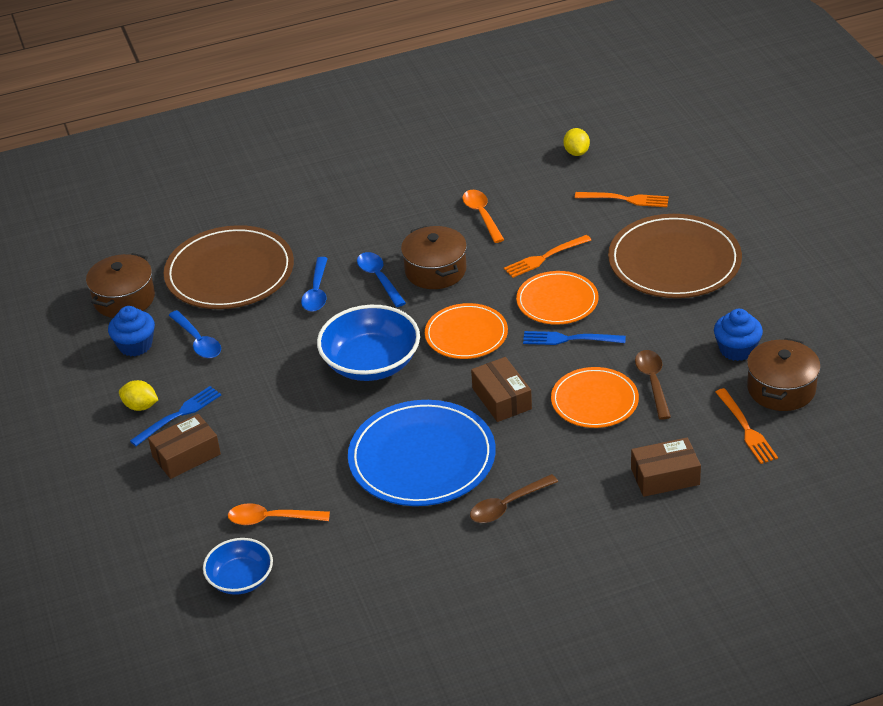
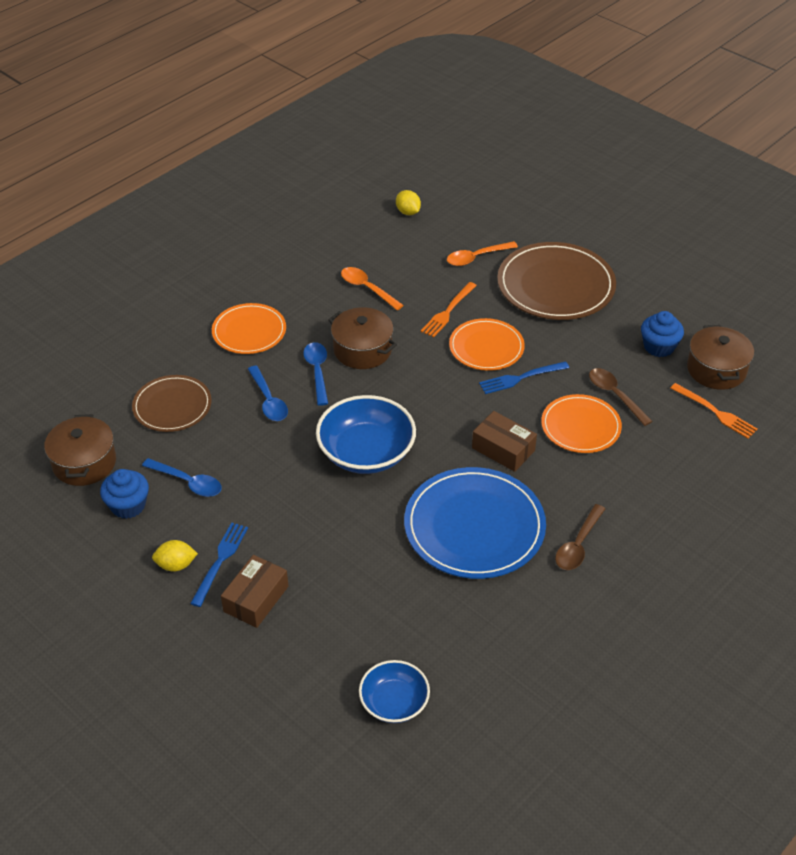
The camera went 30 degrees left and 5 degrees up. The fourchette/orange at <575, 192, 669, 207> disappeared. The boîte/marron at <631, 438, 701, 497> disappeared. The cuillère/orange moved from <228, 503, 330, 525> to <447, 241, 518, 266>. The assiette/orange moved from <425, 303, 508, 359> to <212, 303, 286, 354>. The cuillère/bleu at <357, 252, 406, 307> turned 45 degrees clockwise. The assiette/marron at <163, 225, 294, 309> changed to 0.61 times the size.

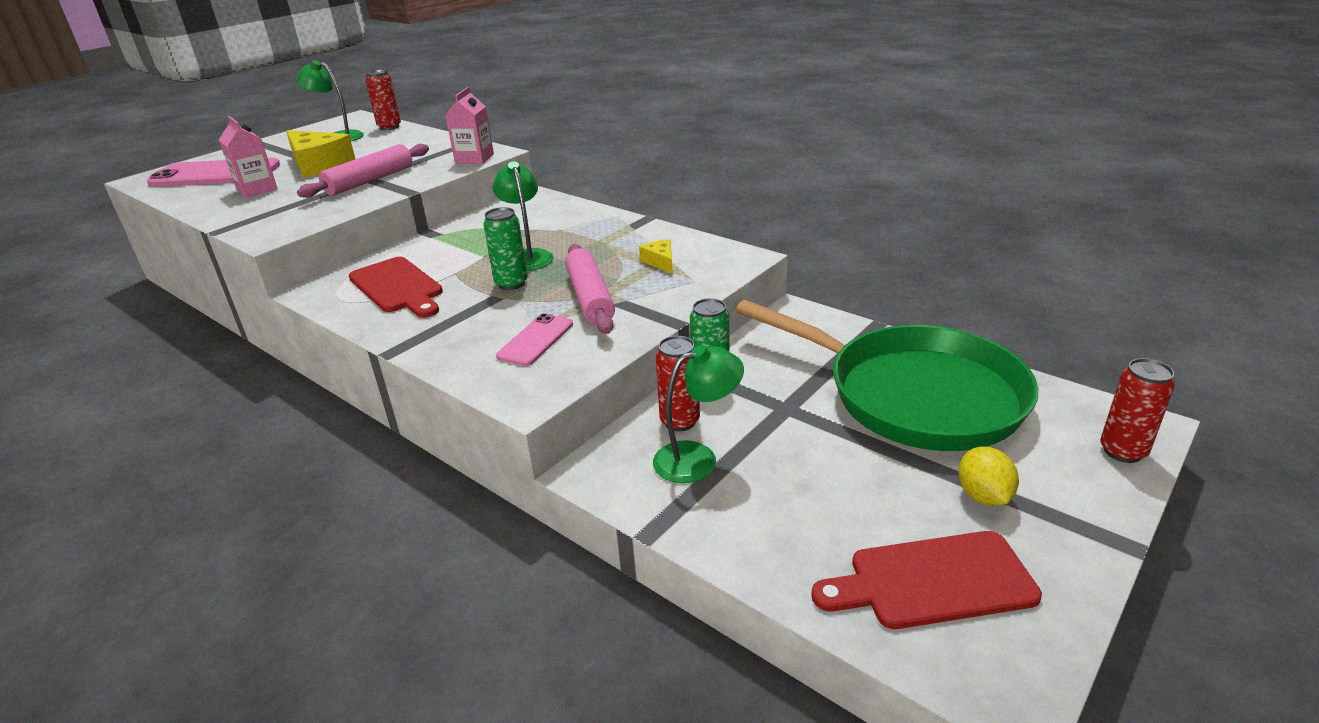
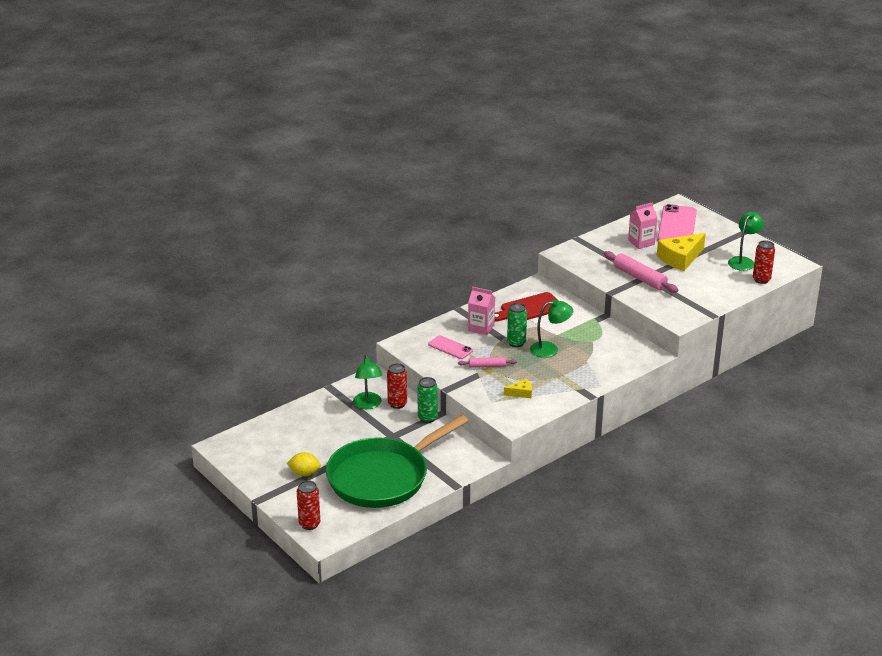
The camera went 100 degrees right and 0 degrees up. The planche à découper/rouge at <811, 531, 1042, 629> disappeared. The brique de lait/rose moved from <445, 87, 494, 164> to <468, 287, 495, 335>. The rouleau à pâtisserie/rose at <565, 244, 615, 334> changed to 0.57 times the size.

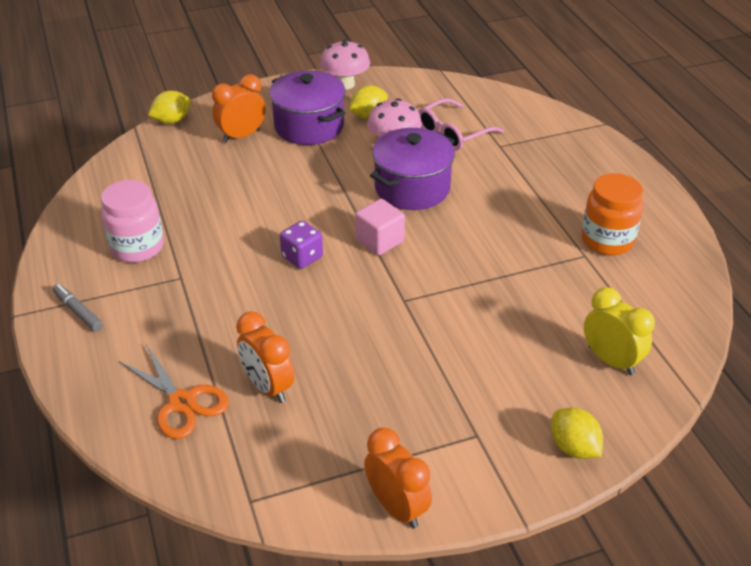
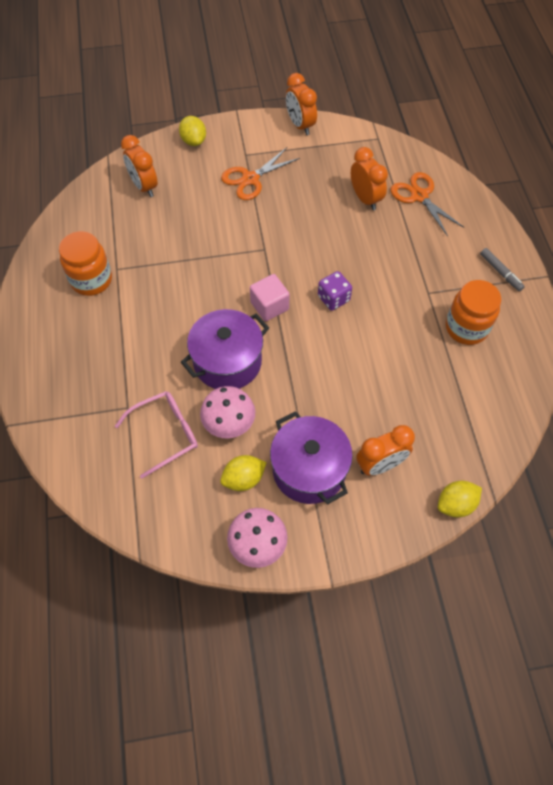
The camera went 170 degrees left and 20 degrees up. The ciseaux/orange at <221, 147, 300, 200> appeared. The bocal/rose at <101, 180, 164, 263> became the bocal/orange at <446, 280, 501, 345>. The réveil/jaune at <584, 287, 655, 375> became the réveil/orange at <121, 135, 158, 197>.

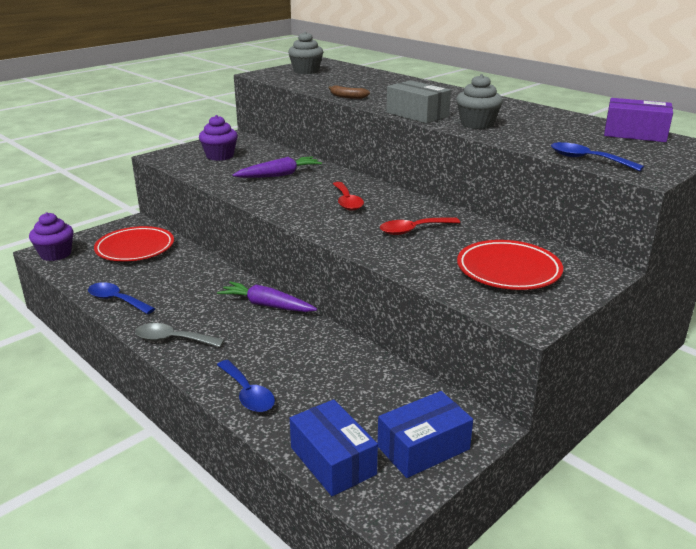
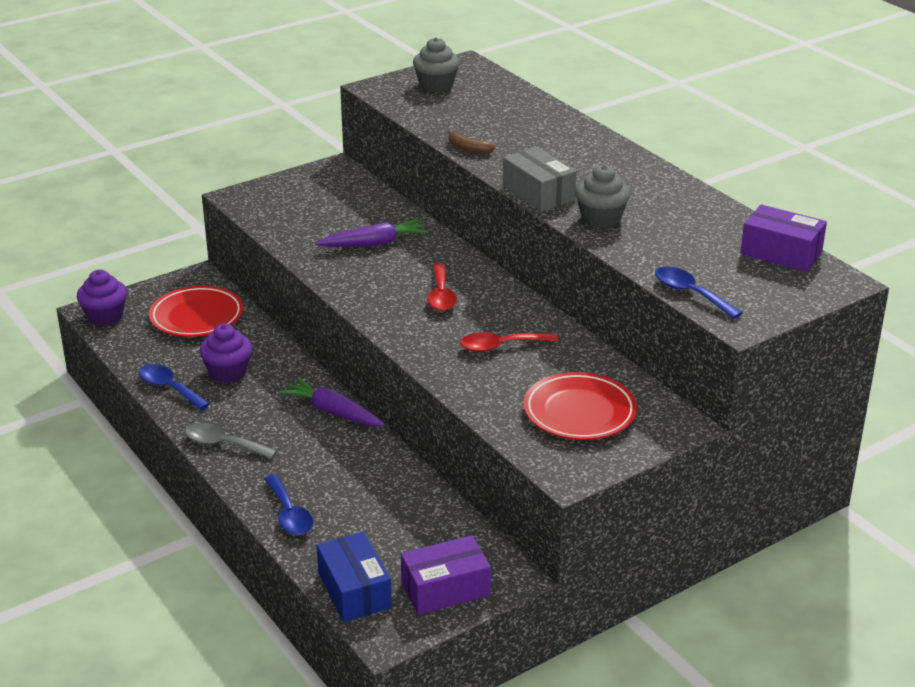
The camera went 10 degrees right and 5 degrees up. The muffin/violet moved from <199, 115, 238, 161> to <199, 324, 252, 383>. The boîte/bleu at <378, 391, 473, 478> became the boîte/violet at <401, 535, 491, 615>.

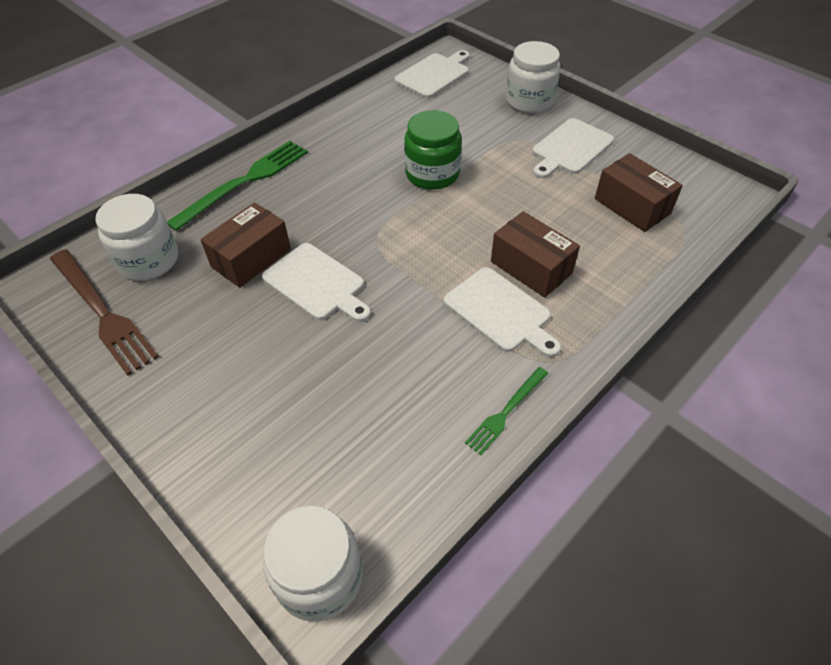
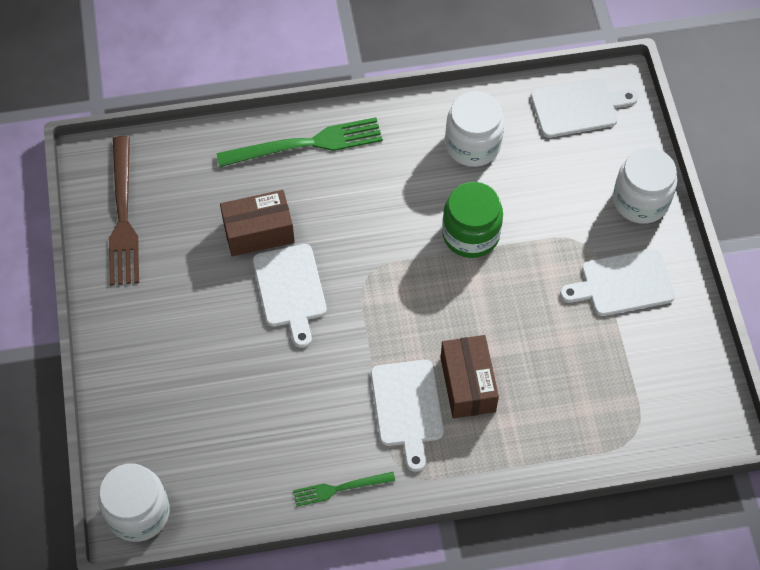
The camera went 35 degrees right and 10 degrees up. The boîte/marron at <595, 153, 683, 232> disappeared. The bocal/blanc moved from <95, 194, 178, 281> to <445, 91, 504, 167>.

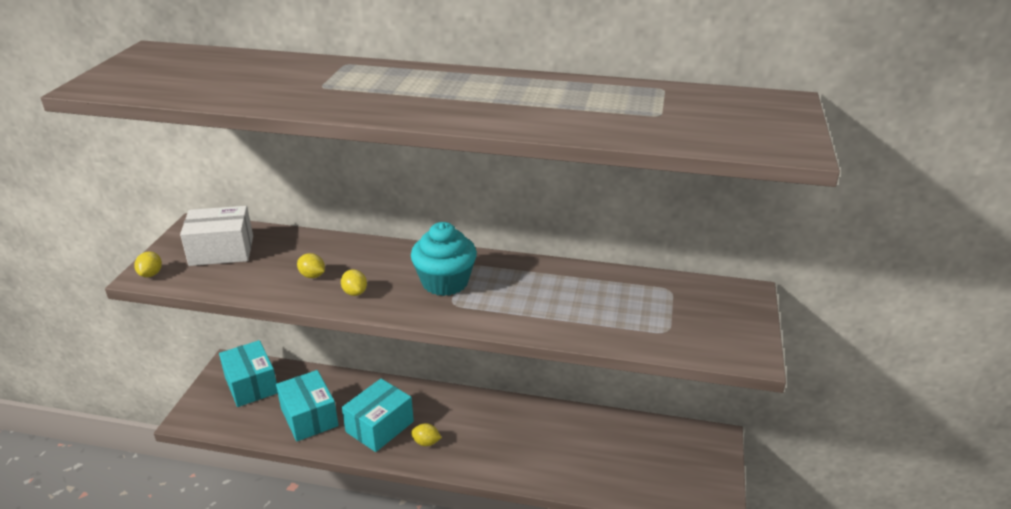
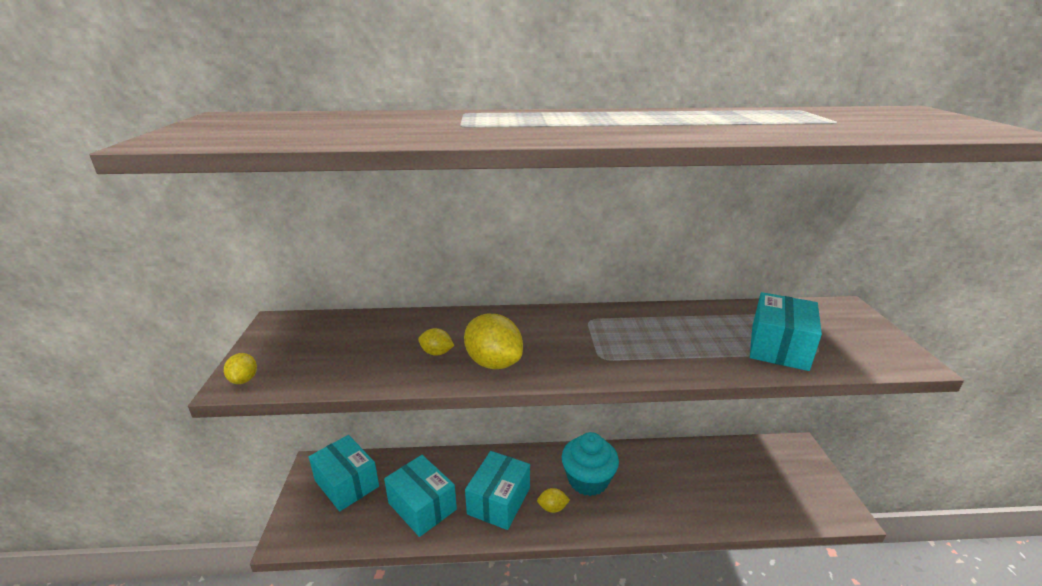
The camera went 15 degrees left and 5 degrees down. The boîte/blanc at <180, 206, 253, 266> disappeared. The boîte/turquoise at <750, 292, 822, 371> appeared. The muffin/turquoise moved from <411, 222, 477, 296> to <562, 432, 619, 496>. The citron/jaune at <341, 269, 367, 296> changed to 1.92 times the size.

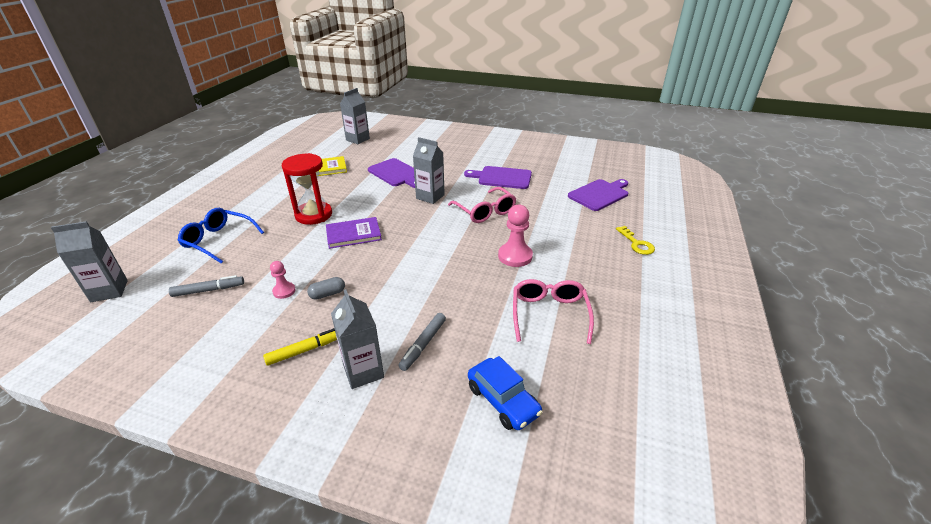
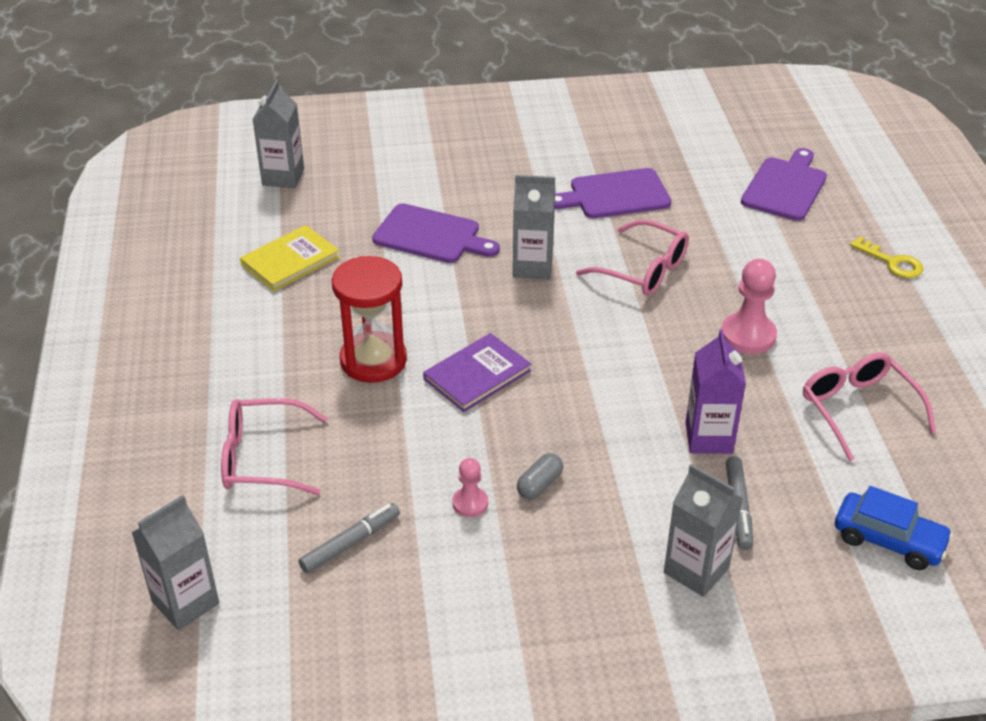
The camera went 25 degrees left and 5 degrees up. The feutre/jaune at <263, 328, 337, 366> disappeared. The brique de lait/violet at <686, 329, 746, 454> appeared. The lunettes/bleu at <178, 208, 264, 264> became the lunettes/rose at <221, 398, 328, 495>.

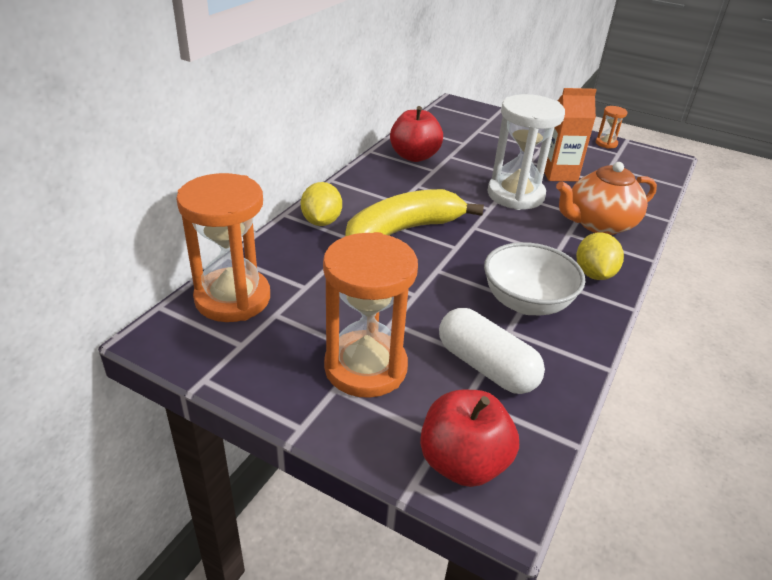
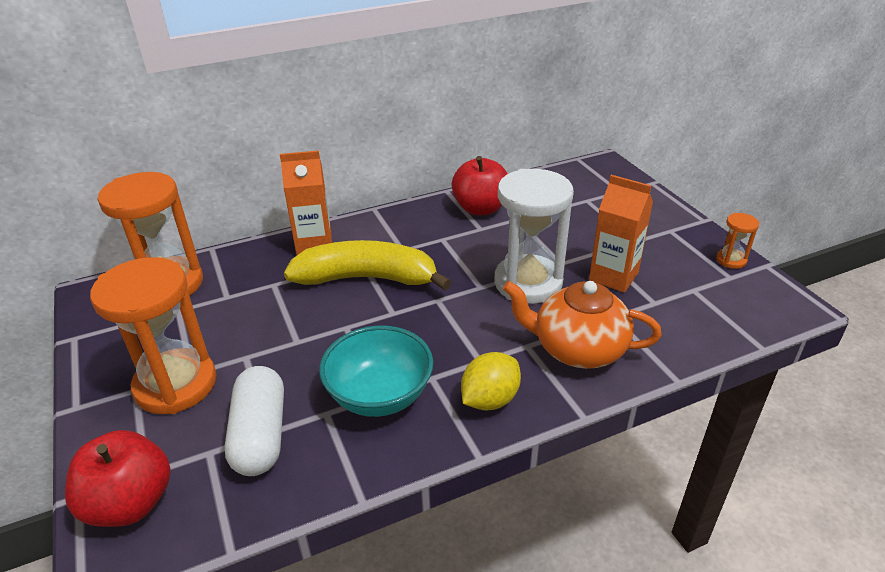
The camera went 40 degrees right and 0 degrees up. The citron/jaune at <301, 182, 342, 226> was replaced by the brique de lait/orange at <280, 150, 332, 255>. The bol/blanc at <484, 242, 585, 315> became the bol/turquoise at <319, 326, 433, 417>.

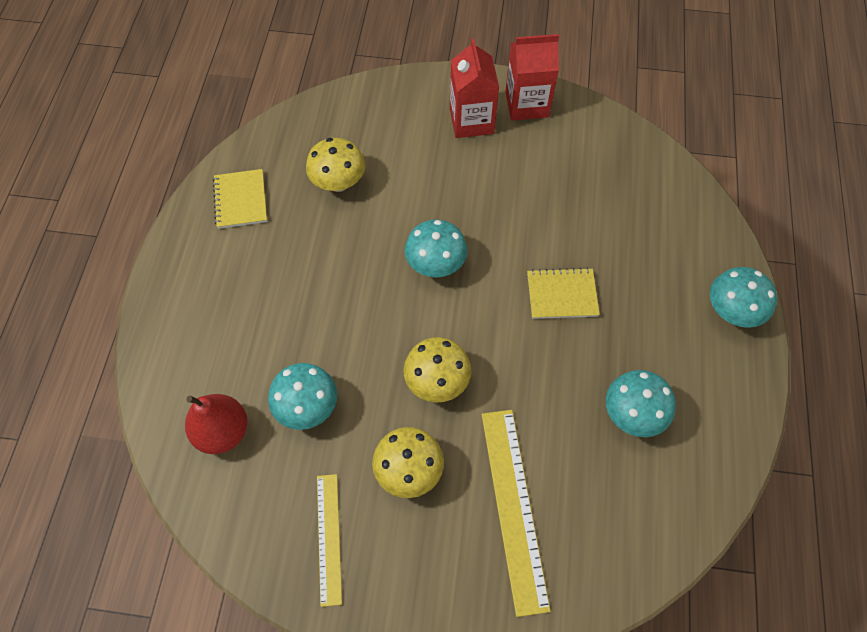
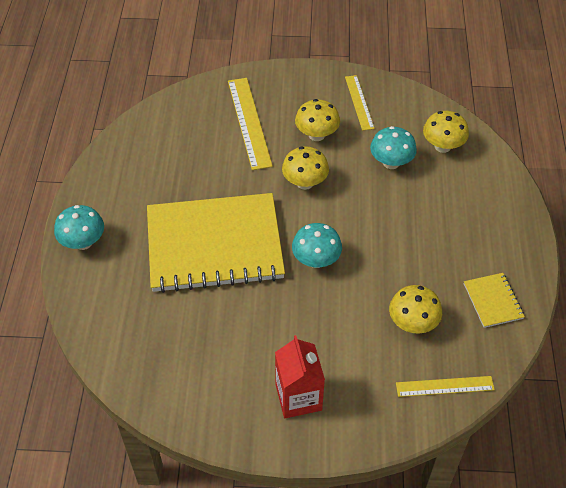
The camera went 175 degrees right and 10 degrees down. The brique de lait/rouge at <505, 34, 559, 121> disappeared. The champignon/turquoise at <606, 370, 676, 437> disappeared. The règle/jaune at <396, 376, 495, 397> appeared. The poire/rouge at <185, 394, 247, 454> was replaced by the champignon/jaune at <423, 111, 469, 153>. The carnet/jaune at <527, 268, 600, 319> changed to 2.47 times the size.

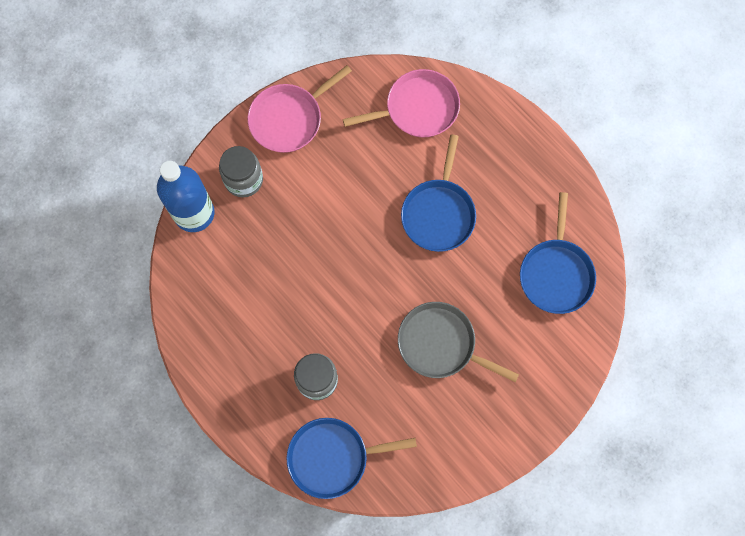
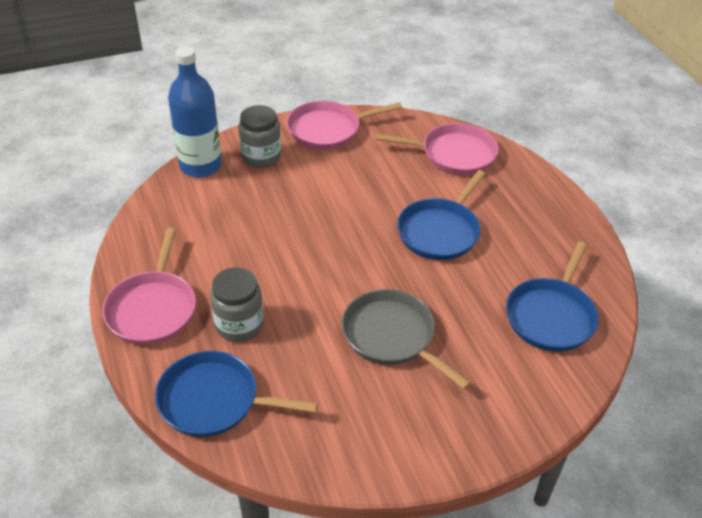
The camera went 20 degrees right and 30 degrees down. The poêle/rose at <102, 228, 196, 345> appeared.

